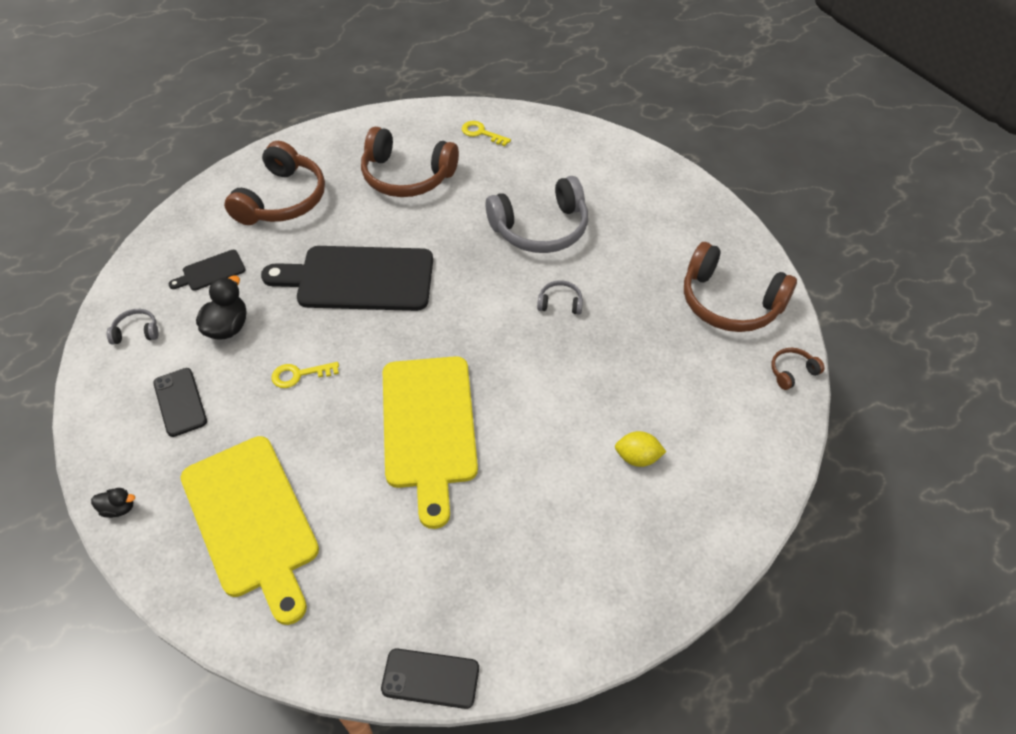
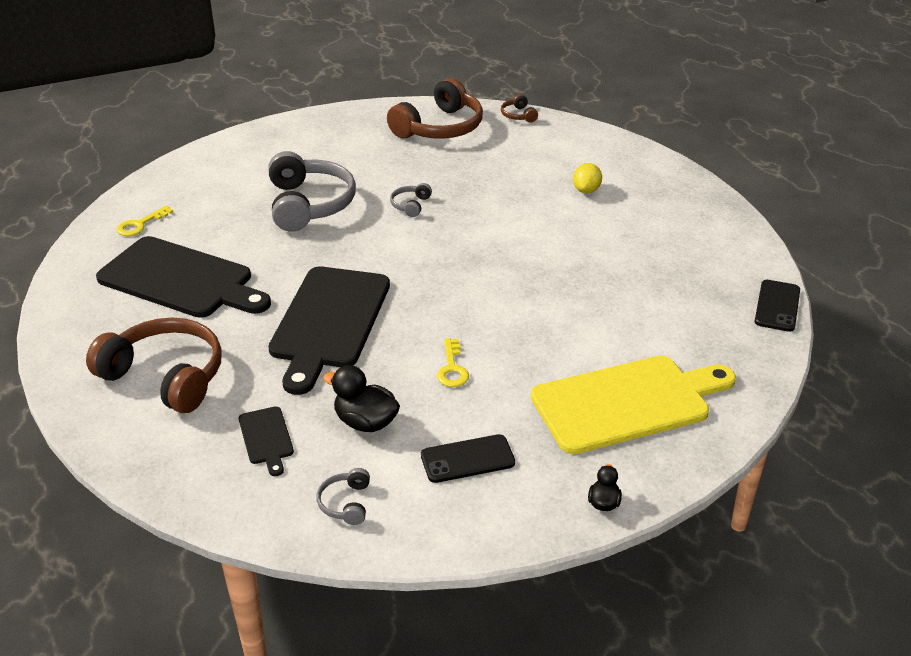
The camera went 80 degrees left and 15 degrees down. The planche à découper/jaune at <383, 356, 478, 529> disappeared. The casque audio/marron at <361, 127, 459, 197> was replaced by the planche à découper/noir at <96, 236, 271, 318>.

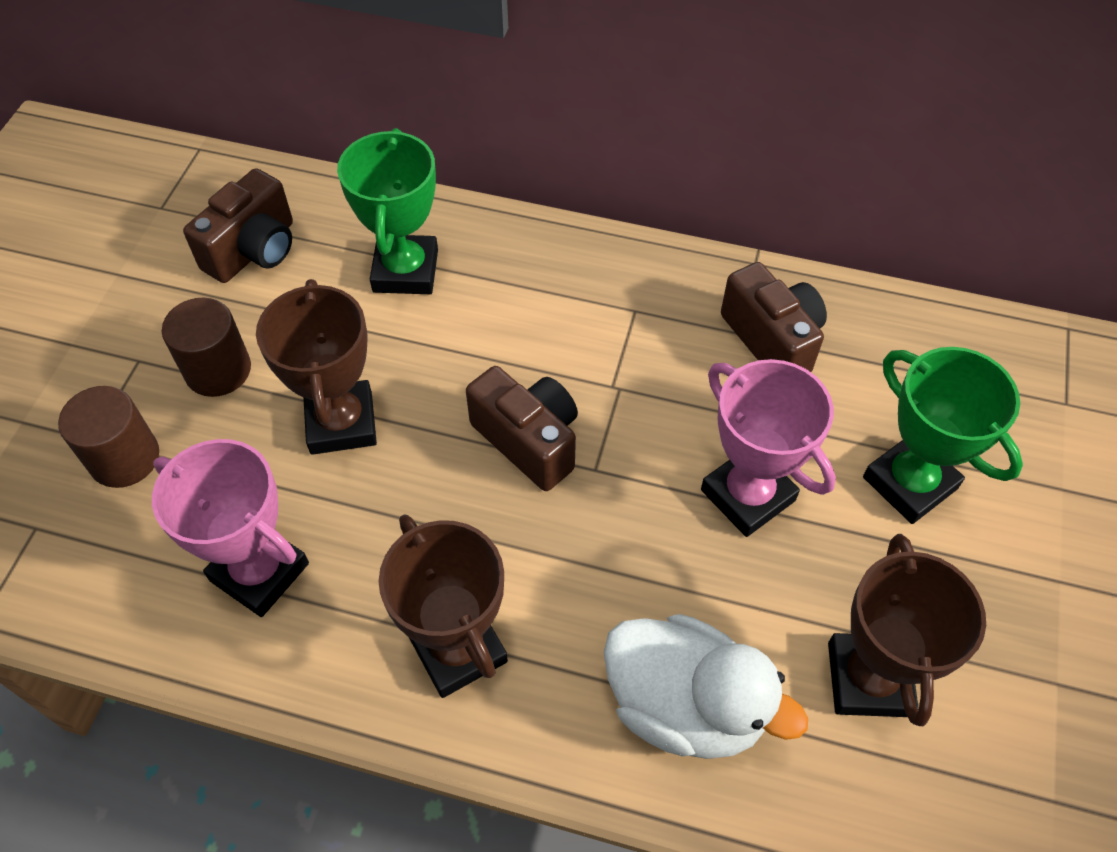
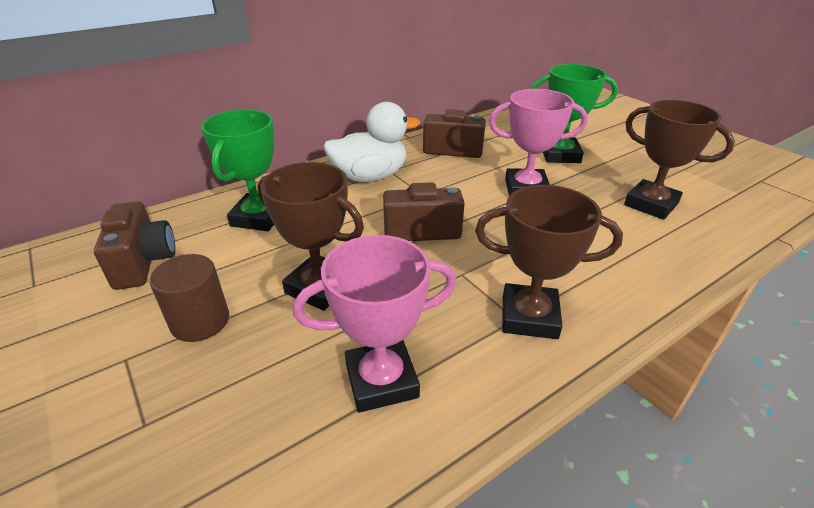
The camera went 50 degrees left and 20 degrees down. The cylindre/marron at <58, 386, 159, 488> disappeared. The canard/blanc moved from <604, 614, 808, 759> to <323, 102, 420, 182>. The trophée/vert at <337, 128, 438, 294> turned 60 degrees clockwise.

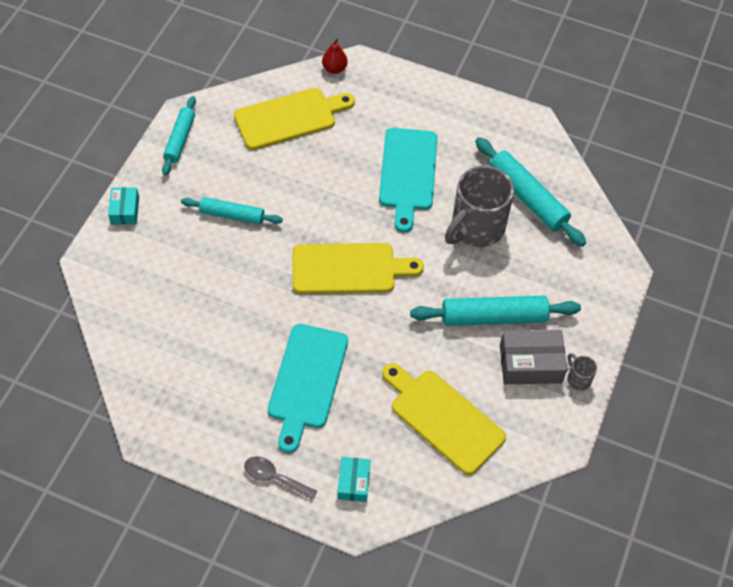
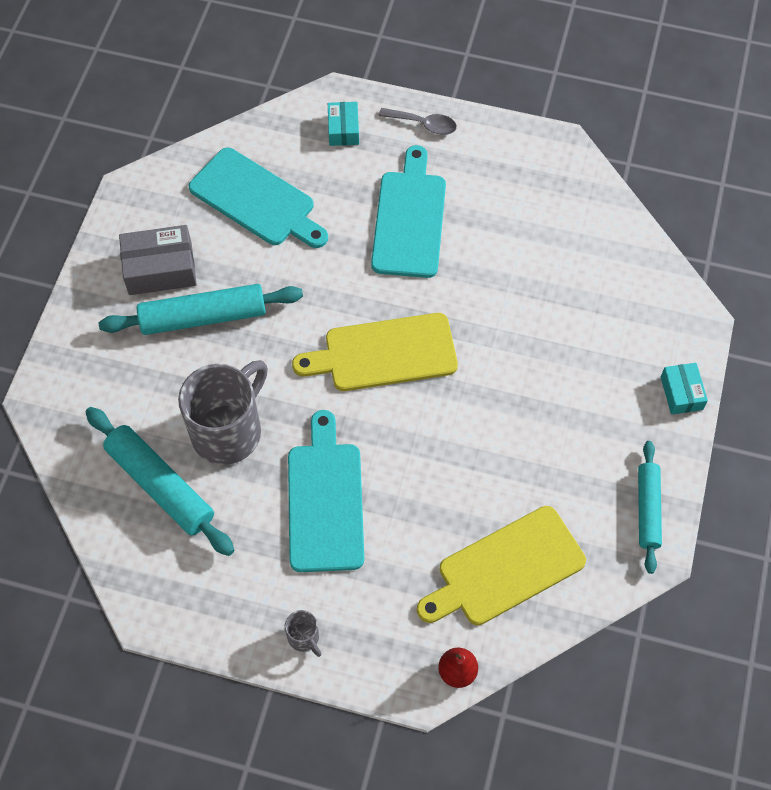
The camera went 175 degrees right and 5 degrees up. The rouleau à pâtisserie/turquoise at <181, 197, 283, 225> disappeared. The tasse/gris moved from <567, 353, 597, 391> to <285, 610, 321, 657>. The planche à découper/jaune at <382, 363, 506, 475> became the planche à découper/turquoise at <189, 147, 328, 248>.

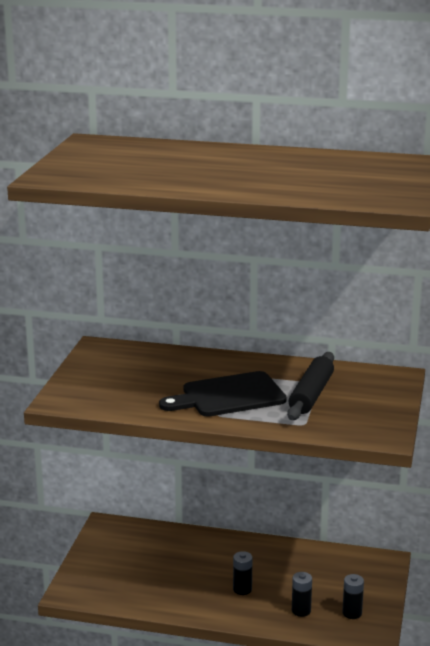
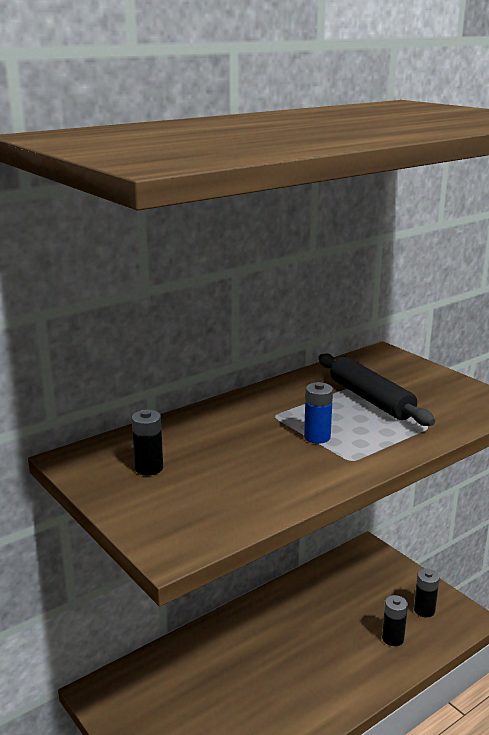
The camera went 50 degrees left and 0 degrees up. The pile/noir moved from <233, 551, 253, 595> to <132, 410, 163, 476>. The planche à découper/noir at <159, 371, 287, 417> was replaced by the pile/bleu at <304, 382, 333, 444>.

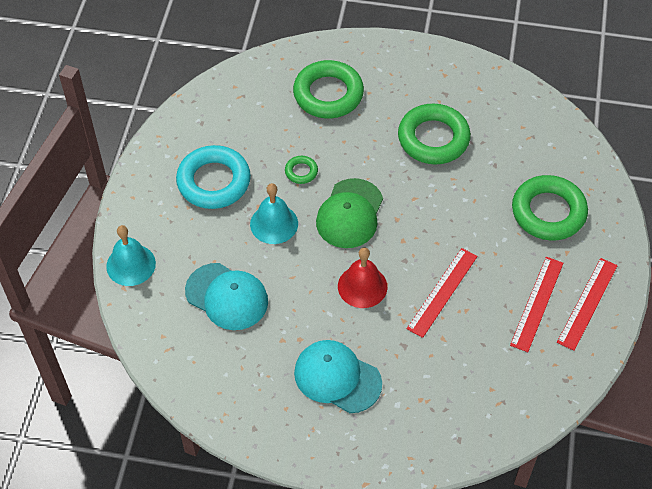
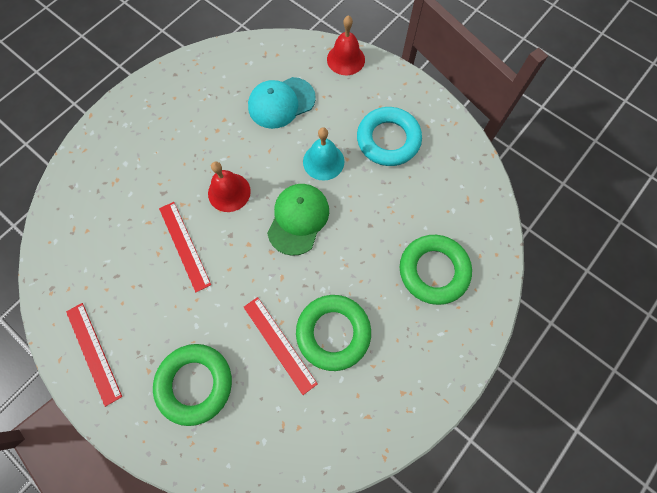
The camera went 120 degrees right and 15 degrees up. The anneau/vert at <285, 156, 318, 184> disappeared. The casquette/turquoise at <294, 340, 382, 413> disappeared. The règle/rouge moved from <510, 257, 563, 352> to <244, 297, 318, 395>. The cloche/turquoise at <106, 225, 156, 286> became the cloche/rouge at <327, 15, 365, 75>. The casquette/vert at <316, 178, 383, 248> turned 60 degrees clockwise.

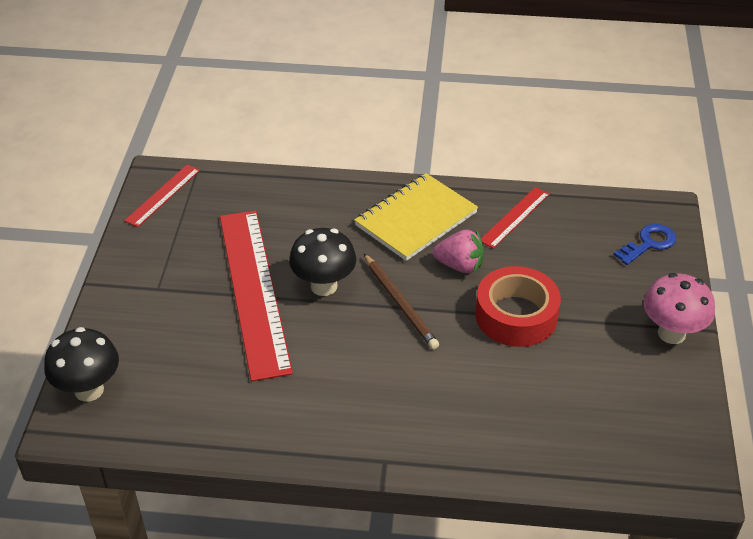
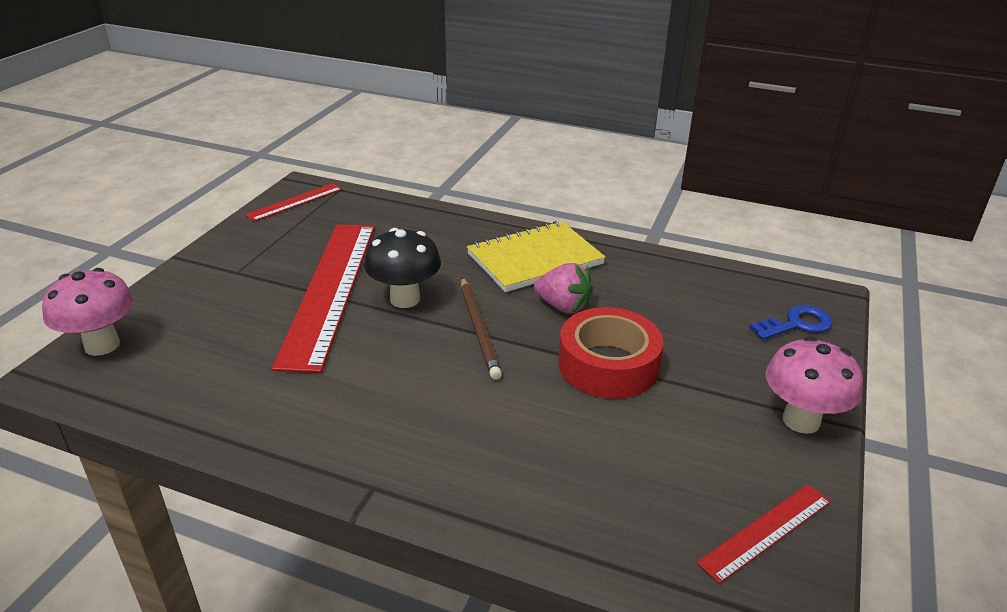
The camera went 15 degrees right and 10 degrees down. The règle/rouge moved from <481, 187, 550, 249> to <697, 484, 831, 584>. The champignon/noir at <44, 327, 119, 402> became the champignon/rose at <42, 268, 134, 356>.

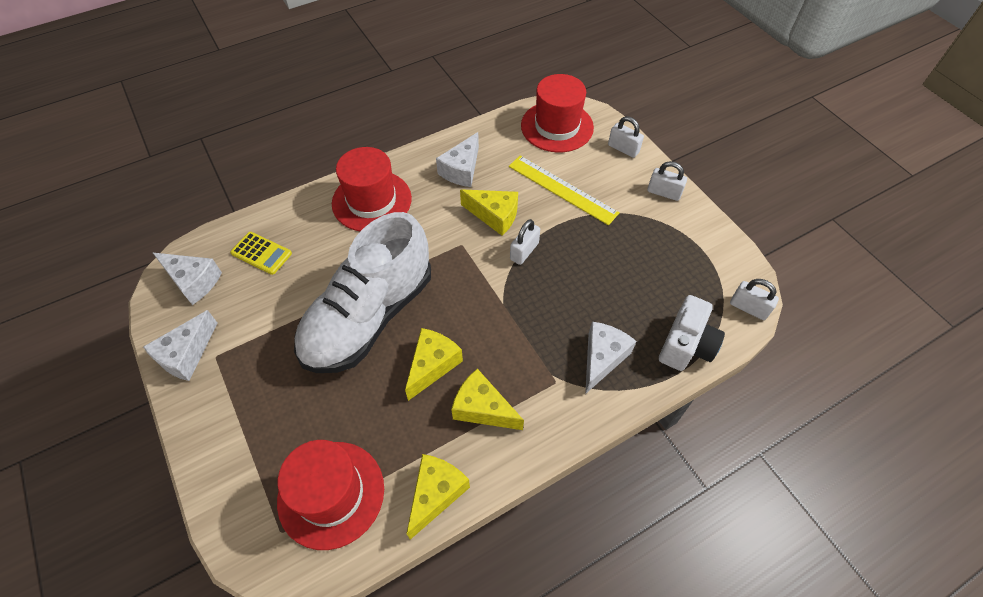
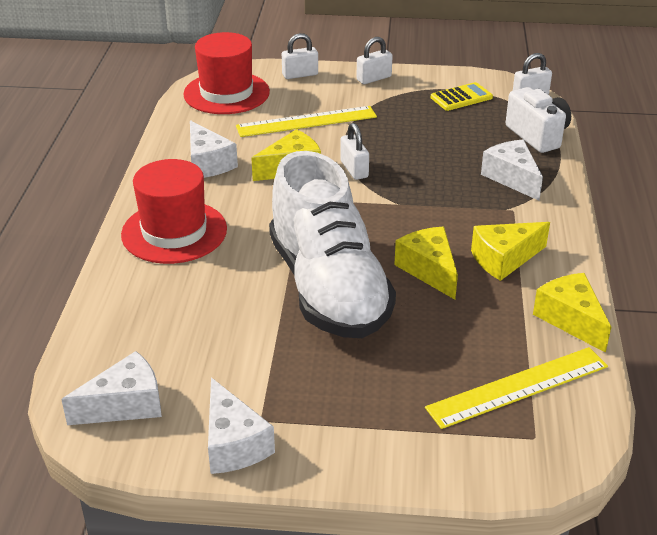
The camera went 55 degrees left and 20 degrees down. The calculatrice/jaune moved from <230, 232, 292, 275> to <431, 82, 493, 111>. The chapeau/rouge at <277, 440, 384, 550> was replaced by the règle/jaune at <425, 347, 608, 429>.

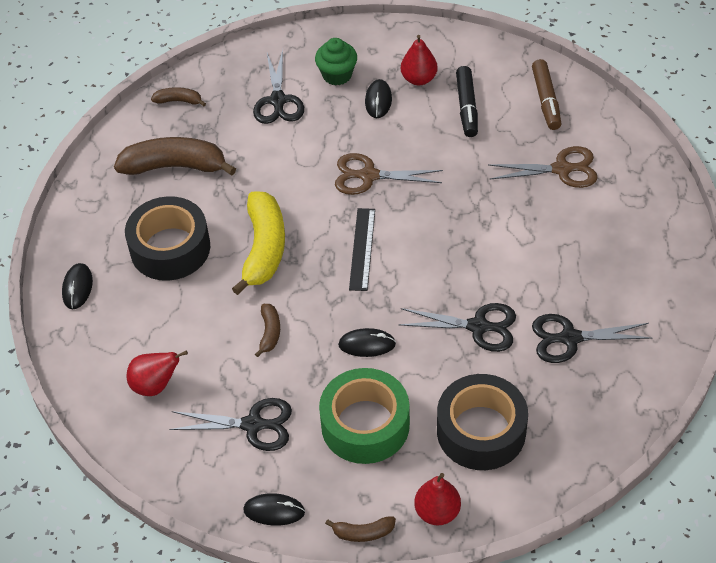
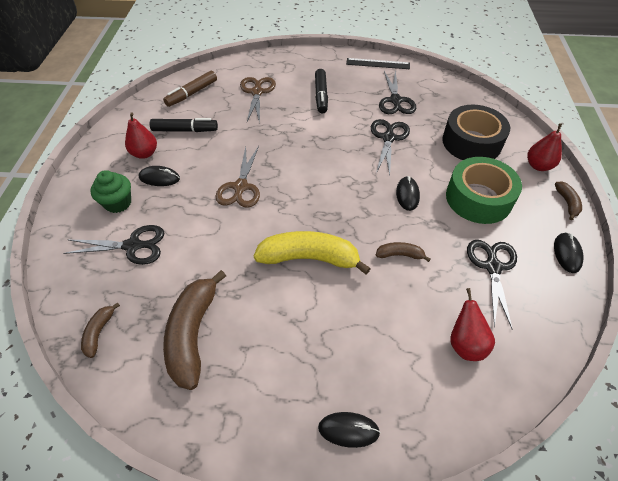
The camera went 90 degrees left and 0 degrees up. The ruban adhésif/noir at <125, 196, 210, 281> disappeared. The feutre/noir at <315, 69, 328, 114> appeared. The règle/noir moved from <349, 208, 375, 291> to <346, 58, 410, 69>. The feutre/marron at <532, 59, 561, 130> turned 135 degrees clockwise.

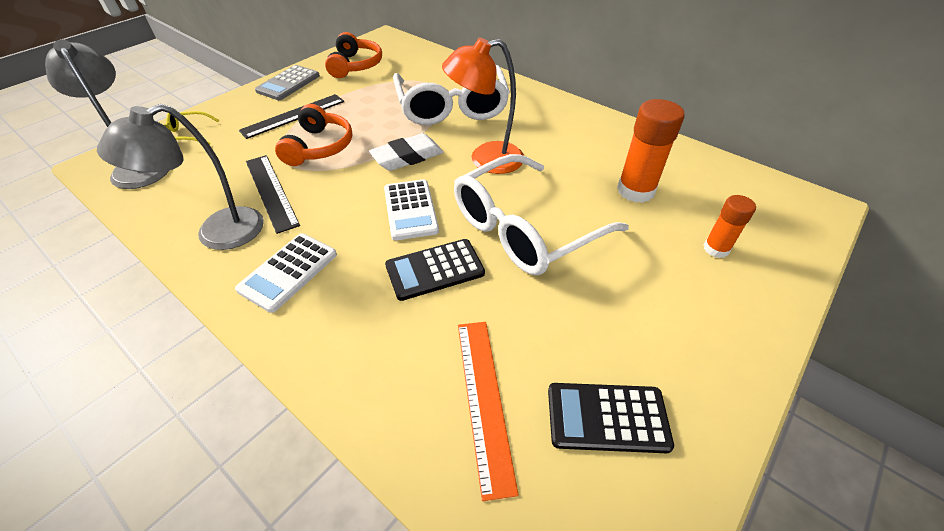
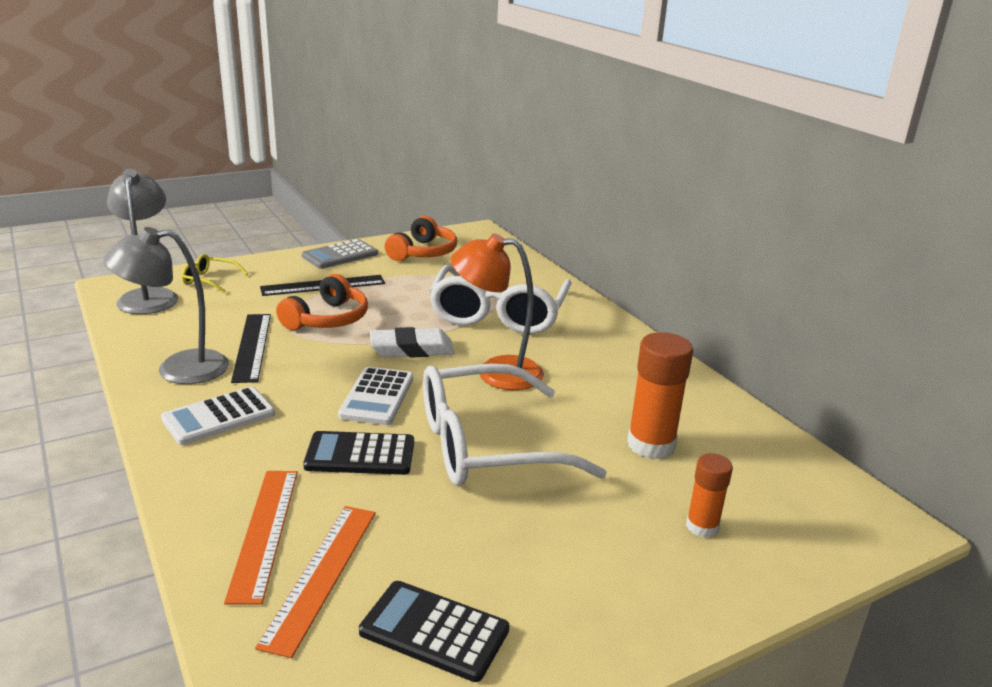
The camera went 20 degrees right and 20 degrees down. The règle/orange at <224, 471, 298, 605> appeared.

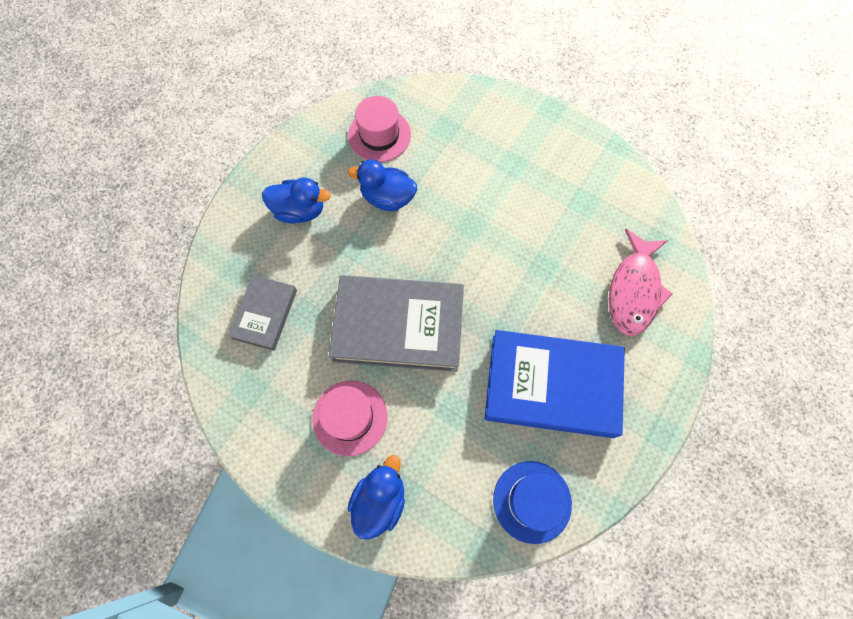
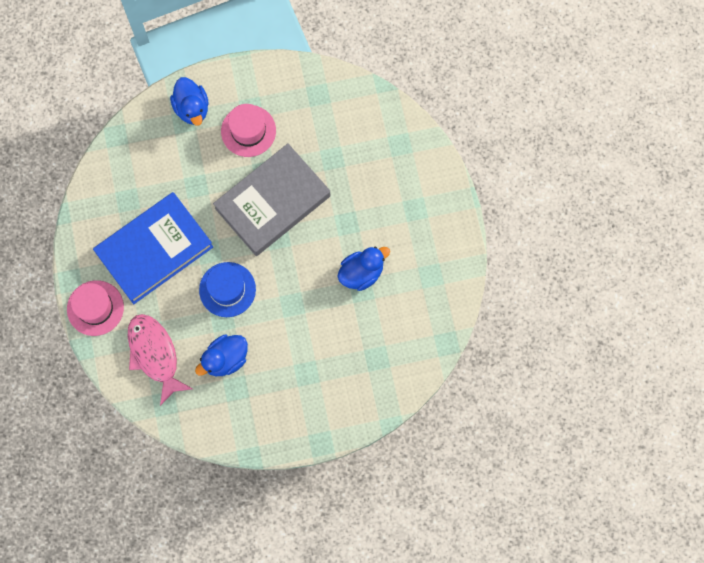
The camera went 135 degrees right and 5 degrees up. The livre/gris at <228, 275, 297, 351> disappeared. The canard/bleu moved from <262, 178, 331, 223> to <195, 334, 248, 376>. The chapeau/rose moved from <348, 96, 411, 162> to <67, 280, 124, 336>. The chapeau/bleu moved from <493, 461, 572, 544> to <199, 262, 256, 317>.

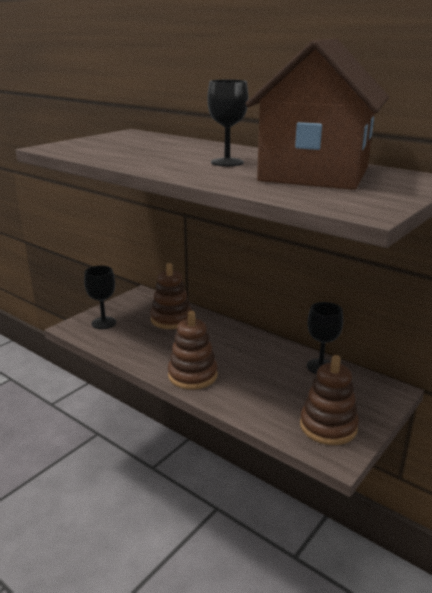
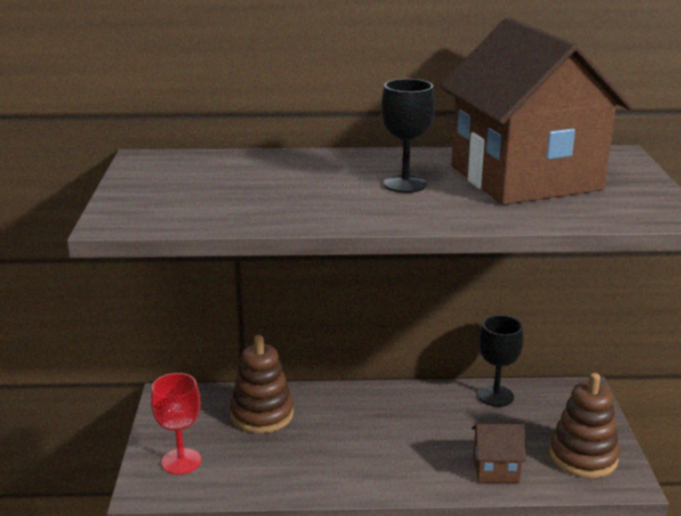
The camera went 40 degrees left and 0 degrees up. The jouet à empiler/marron at <168, 311, 218, 390> disappeared. The maison/marron at <472, 424, 526, 483> appeared. The verre à pied/noir at <84, 266, 116, 329> became the verre à pied/rouge at <151, 373, 201, 475>.

